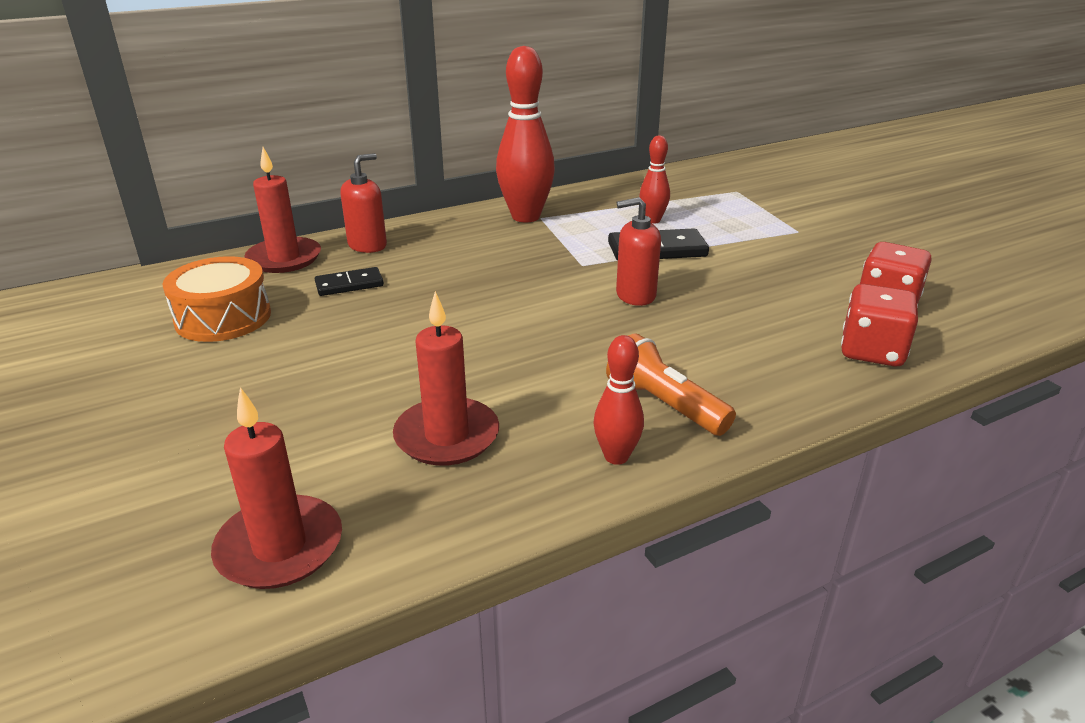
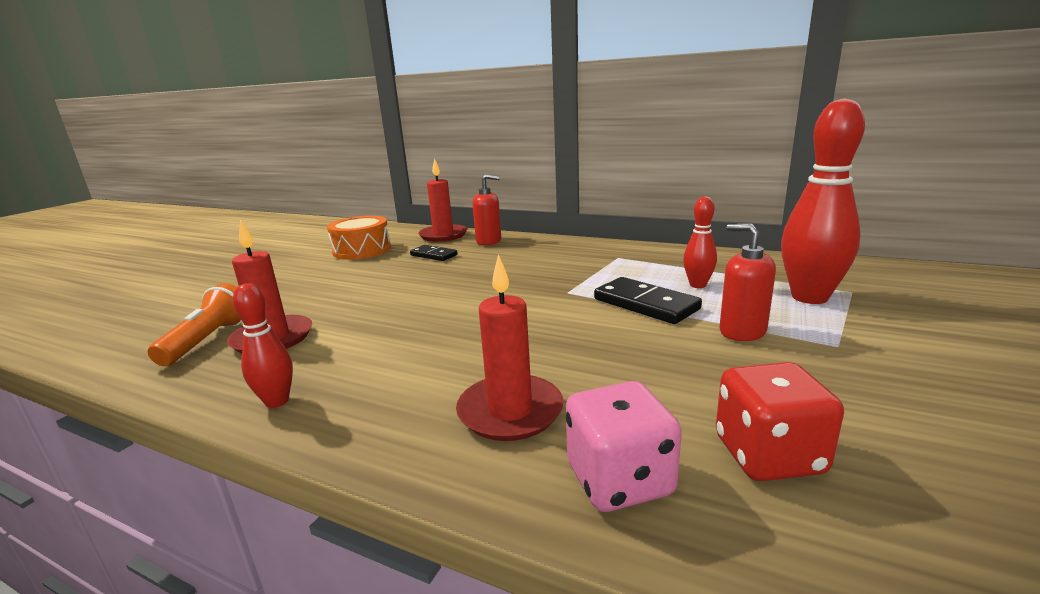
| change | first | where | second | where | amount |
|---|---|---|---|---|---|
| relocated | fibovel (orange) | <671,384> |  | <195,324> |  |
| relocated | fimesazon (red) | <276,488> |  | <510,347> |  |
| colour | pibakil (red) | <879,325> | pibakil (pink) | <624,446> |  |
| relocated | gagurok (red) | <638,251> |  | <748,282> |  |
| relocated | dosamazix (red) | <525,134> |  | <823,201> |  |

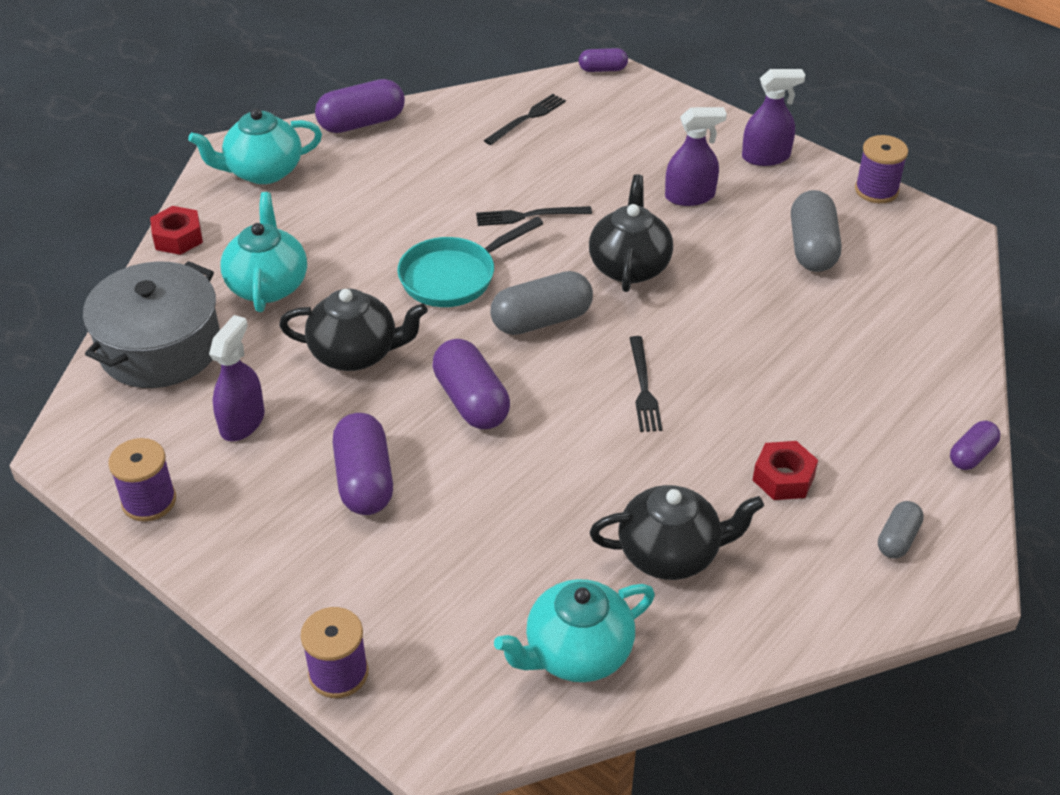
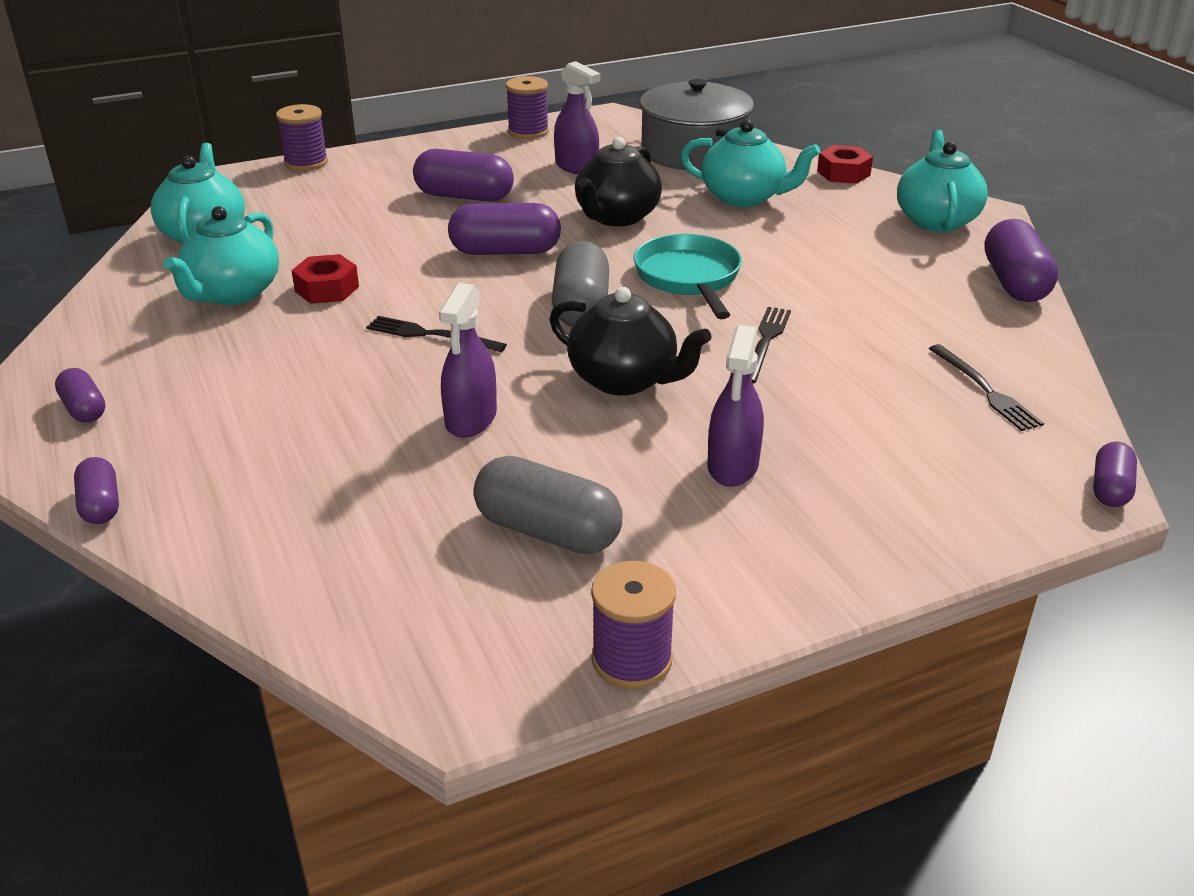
| change | first | where | second | where | amount |
|---|---|---|---|---|---|
| colour | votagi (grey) | <901,530> | votagi (purple) | <80,395> |  |
| colour | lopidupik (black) | <677,532> | lopidupik (turquoise) | <221,255> |  |
| relocated | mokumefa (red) | <785,470> |  | <325,279> |  |
| relocated | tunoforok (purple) | <773,117> |  | <468,360> |  |

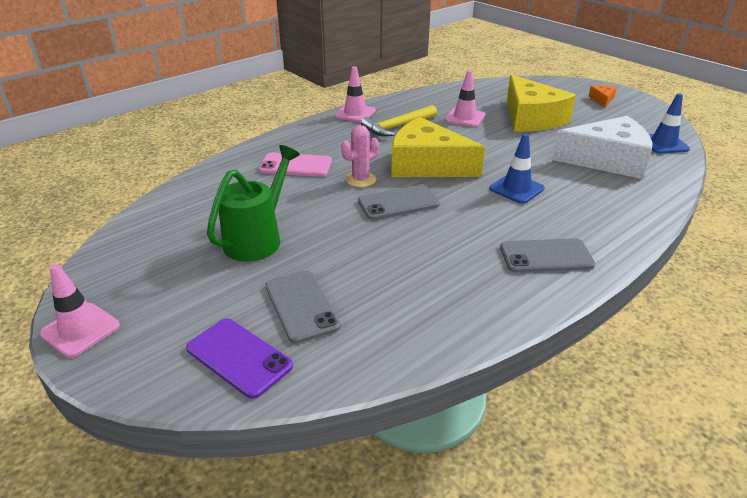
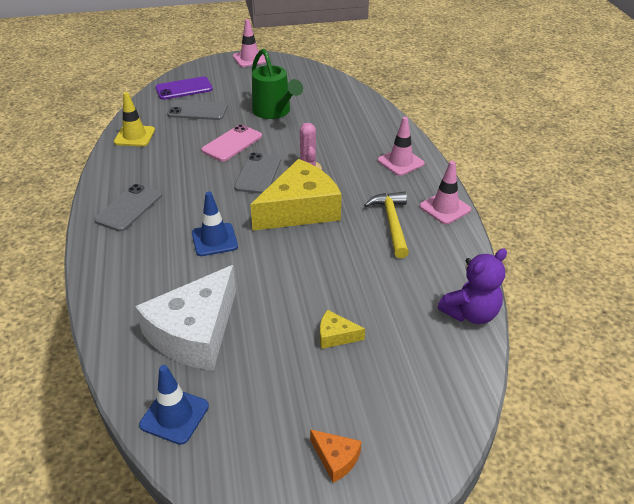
| change | first | where | second | where | amount |
|---|---|---|---|---|---|
| appeared |  |  | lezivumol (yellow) | <134,119> |  |
| relocated | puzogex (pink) | <295,165> |  | <231,143> |  |
| size | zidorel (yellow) | <541,103> |  | <342,329> | x0.42 |
| relocated | lezivumol (pink) | <464,98> |  | <401,146> |  |
| appeared |  |  | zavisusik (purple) | <472,286> |  |

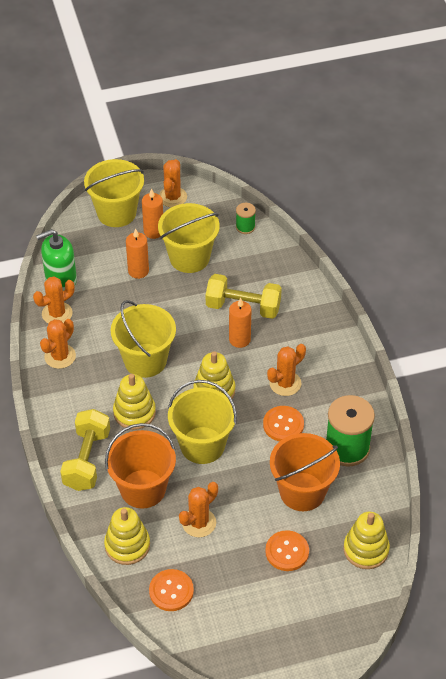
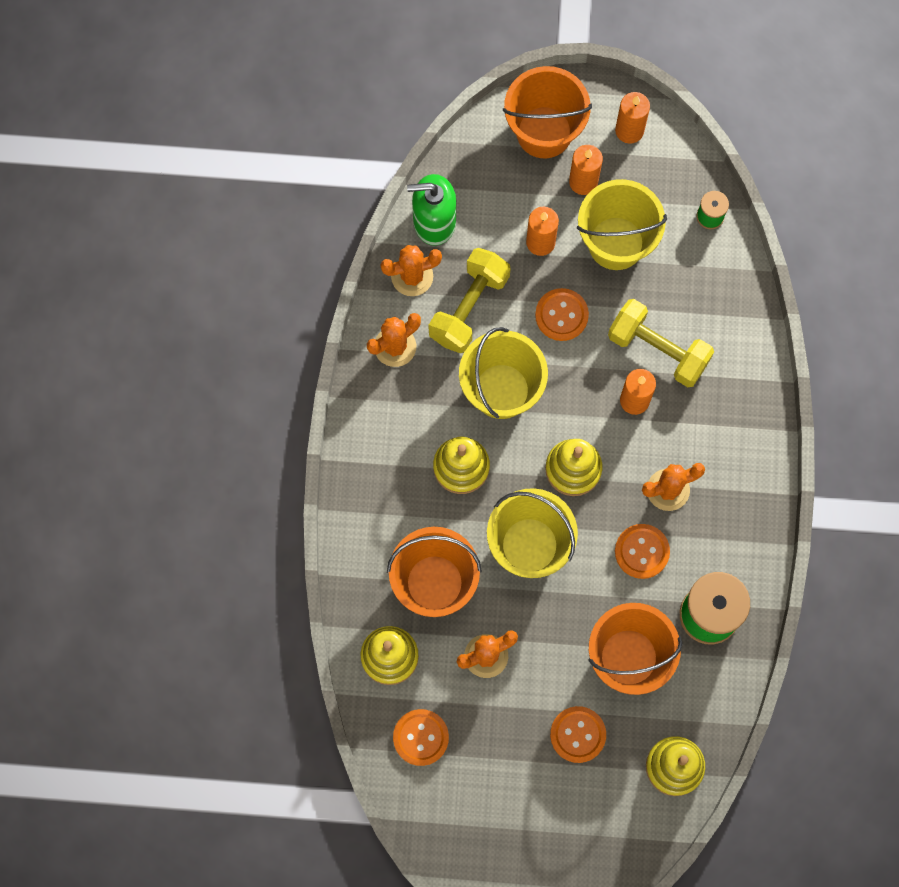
| change | first | where | second | where | amount |
|---|---|---|---|---|---|
| relocated | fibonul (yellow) | <85,450> |  | <469,300> |  |
| colour | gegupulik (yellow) | <114,193> | gegupulik (orange) | <547,112> |  |
| appeared |  |  | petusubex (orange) | <562,314> |  |
| exchanged | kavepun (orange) | <173,183> | fimesazon (orange) | <632,118> |  |

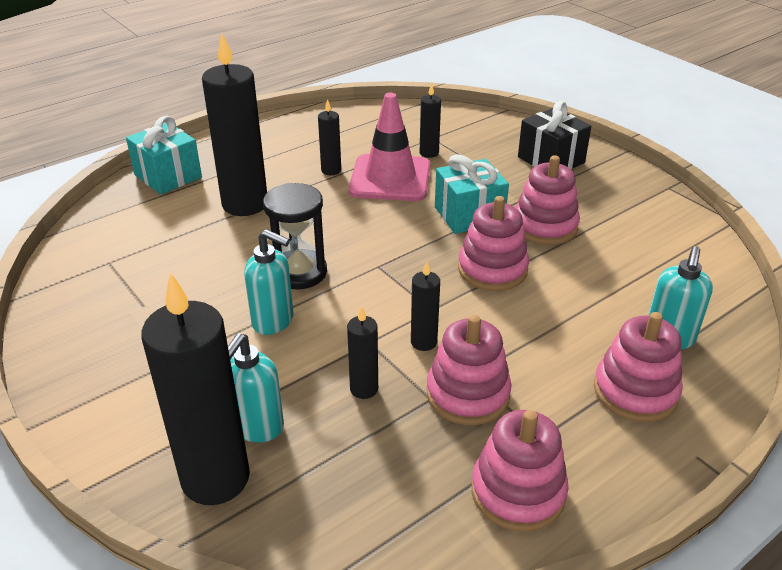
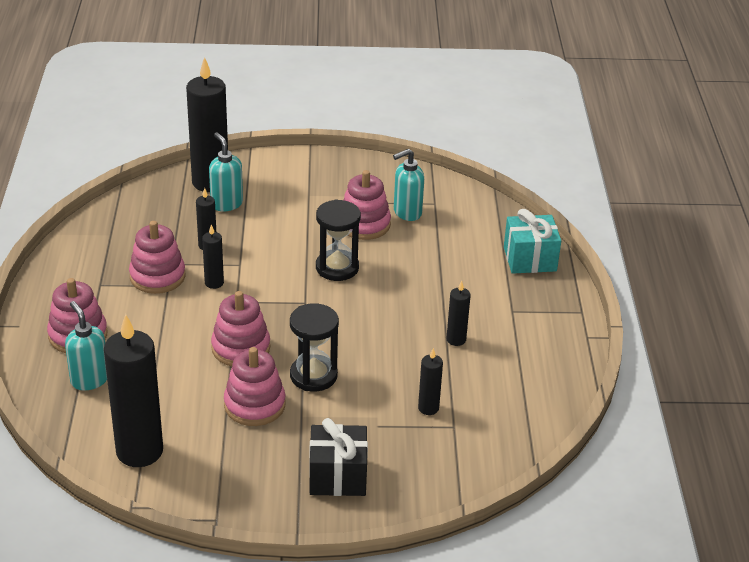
| change | first | where | second | where | amount |
|---|---|---|---|---|---|
| relocated | fimesazon (black) | <234,124> |  | <133,390> |  |
| exchanged | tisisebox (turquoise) | <472,194> | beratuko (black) | <314,347> |  |
| relocated | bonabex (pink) | <520,471> |  | <367,205> |  |
| relocated | gagurok (turquoise) | <268,282> |  | <408,185> |  |
| missing | lezivumol (pink) | <389,147> |  |  |  |

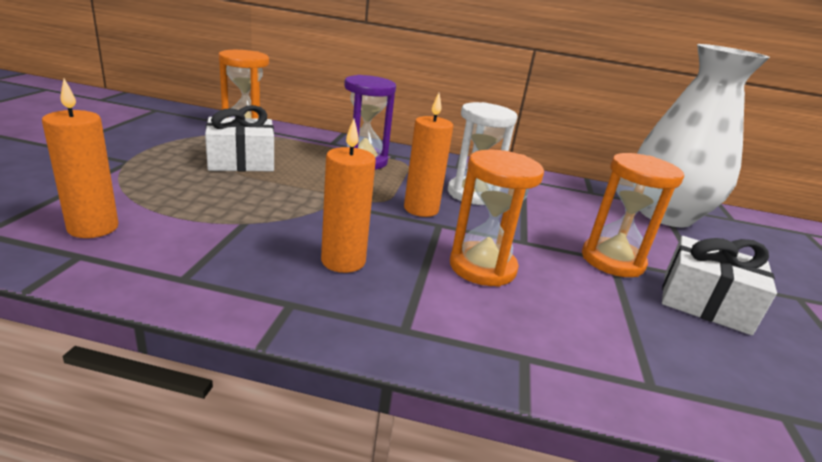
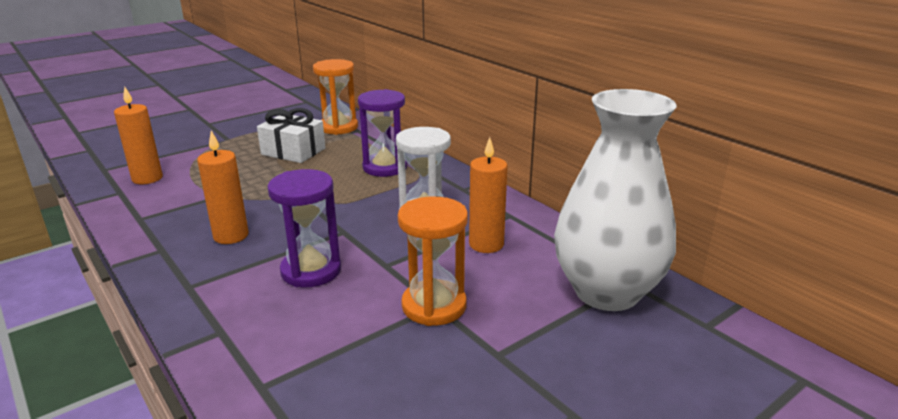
| change | first | where | second | where | amount |
|---|---|---|---|---|---|
| colour | beratuko (orange) | <497,218> | beratuko (purple) | <304,228> |  |
| relocated | fimesazon (orange) | <428,155> |  | <488,195> |  |
| missing | tisisebox (white) | <719,285> |  |  |  |

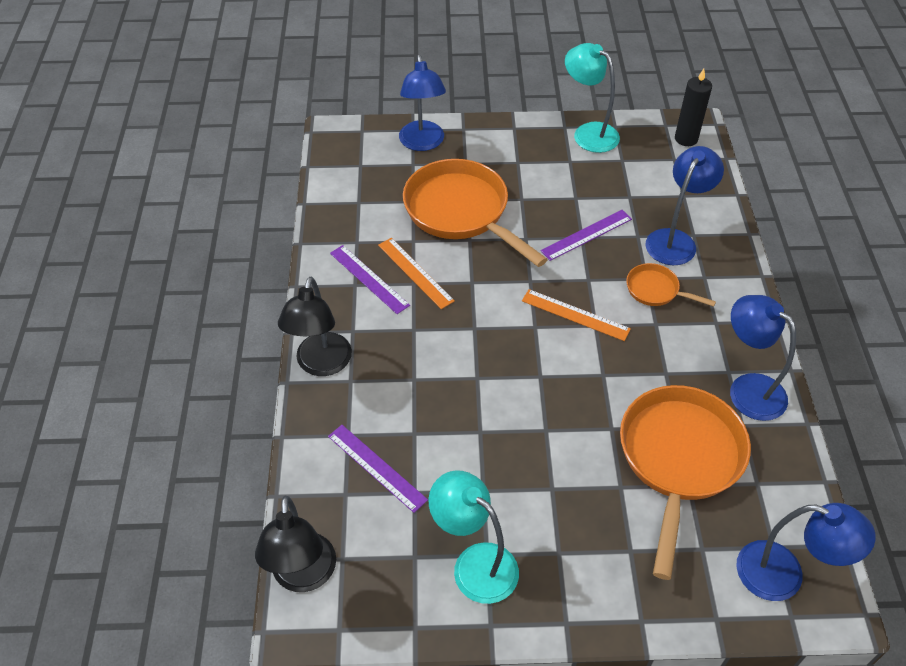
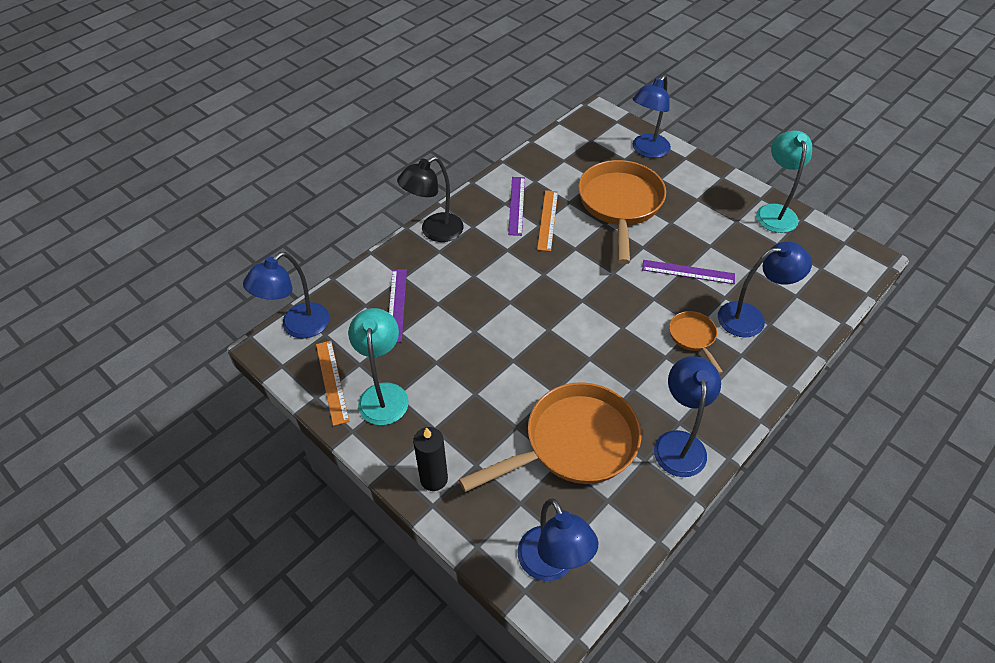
| change | first | where | second | where | amount |
|---|---|---|---|---|---|
| colour | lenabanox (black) | <295,544> | lenabanox (blue) | <286,295> |  |
| relocated | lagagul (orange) | <576,315> |  | <333,383> |  |
| relocated | fimesazon (black) | <693,107> |  | <430,459> |  |

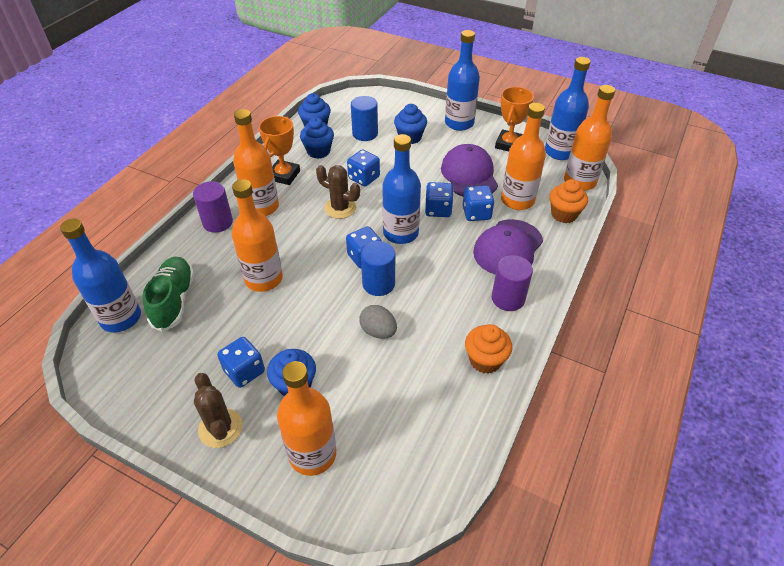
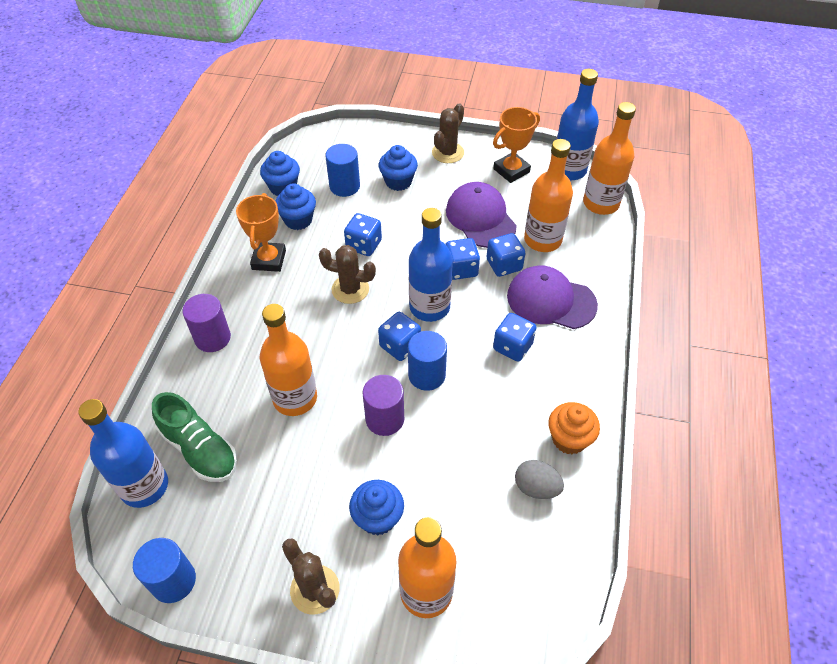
| change | first | where | second | where | amount |
|---|---|---|---|---|---|
| appeared |  |  | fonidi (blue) | <164,570> |  |
| spun | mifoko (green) | <168,294> |  | <194,437> | 150 degrees clockwise |
| relocated | fonidi (purple) | <512,283> |  | <383,405> |  |
| exchanged | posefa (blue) | <462,80> | kavepun (brown) | <448,133> |  |
| spun | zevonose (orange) | <514,119> |  | <516,145> | 45 degrees clockwise |
| relocated | pibakil (blue) | <241,362> |  | <515,337> |  |
| spun | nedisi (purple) | <508,247> |  | <552,297> | 90 degrees clockwise |
| relocated | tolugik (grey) | <378,322> |  | <539,479> |  |
| missing | posefa (orange) | <256,162> |  |  |  |
| missing | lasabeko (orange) | <569,201> |  |  |  |

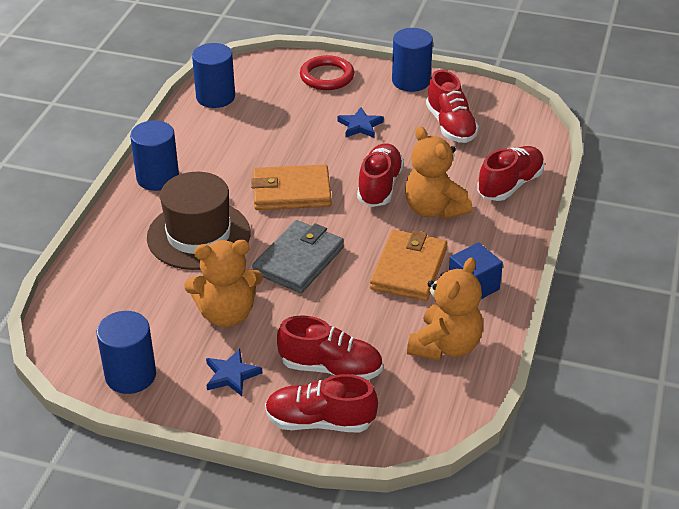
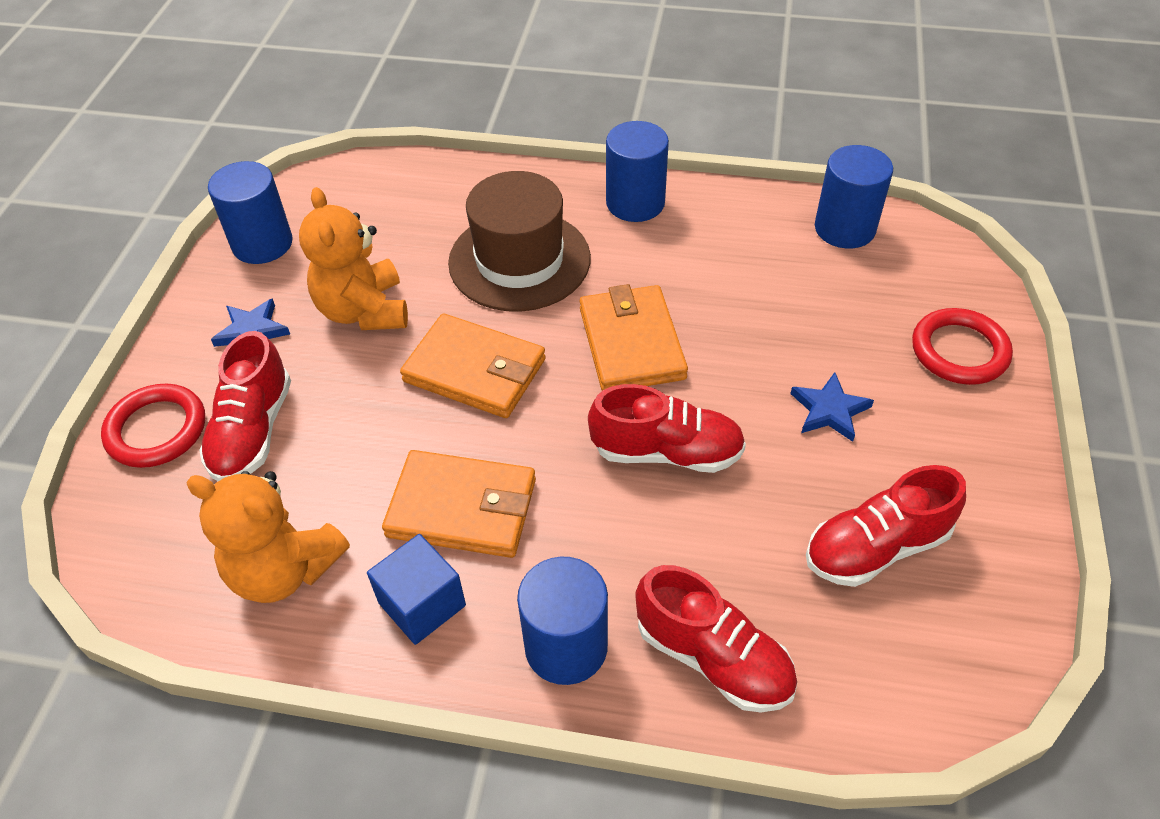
| change | first | where | second | where | amount |
|---|---|---|---|---|---|
| exchanged | mifoko (red) | <321,403> | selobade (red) | <153,426> |  |
| colour | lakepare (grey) | <298,256> | lakepare (orange) | <473,365> |  |
| relocated | fonidi (blue) | <412,60> |  | <562,621> |  |
| missing | zavisusik (orange) | <439,172> |  |  |  |

